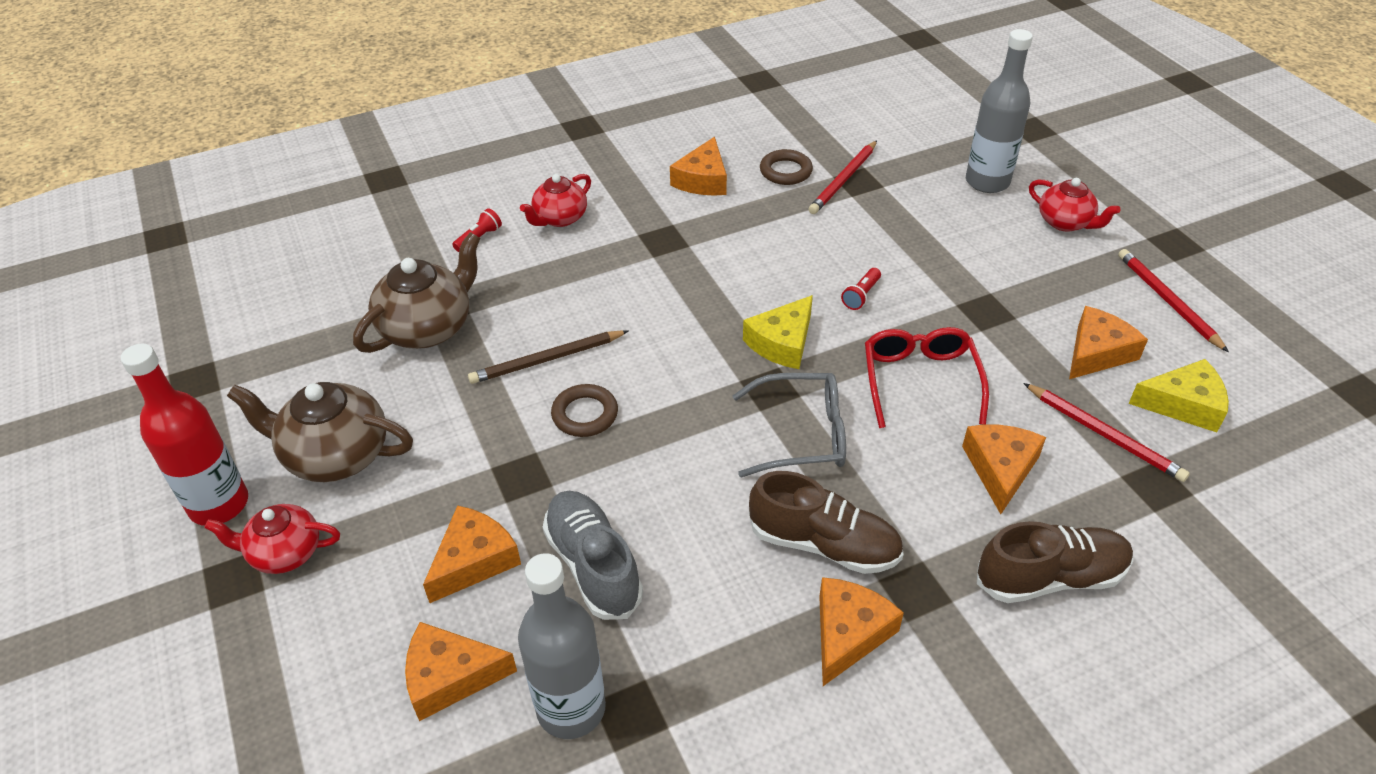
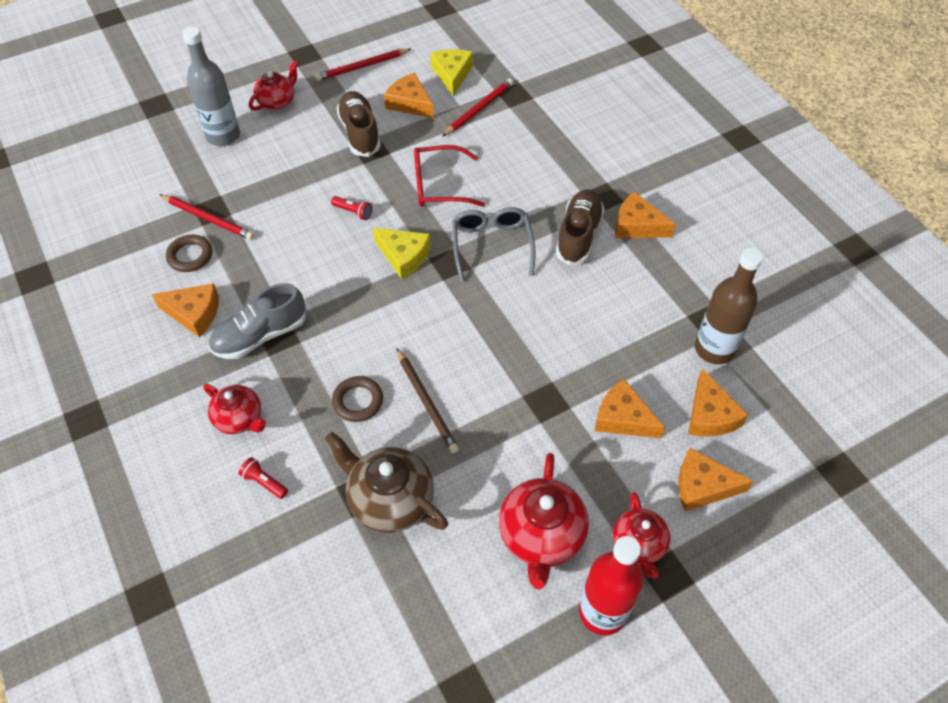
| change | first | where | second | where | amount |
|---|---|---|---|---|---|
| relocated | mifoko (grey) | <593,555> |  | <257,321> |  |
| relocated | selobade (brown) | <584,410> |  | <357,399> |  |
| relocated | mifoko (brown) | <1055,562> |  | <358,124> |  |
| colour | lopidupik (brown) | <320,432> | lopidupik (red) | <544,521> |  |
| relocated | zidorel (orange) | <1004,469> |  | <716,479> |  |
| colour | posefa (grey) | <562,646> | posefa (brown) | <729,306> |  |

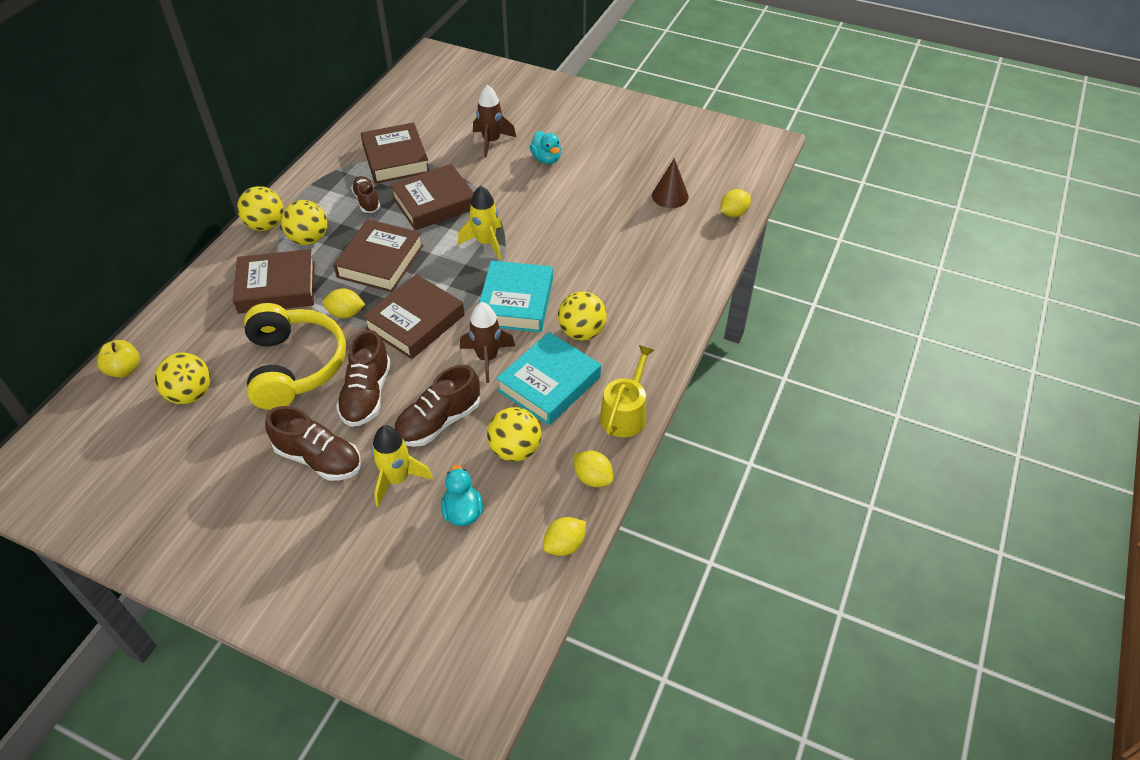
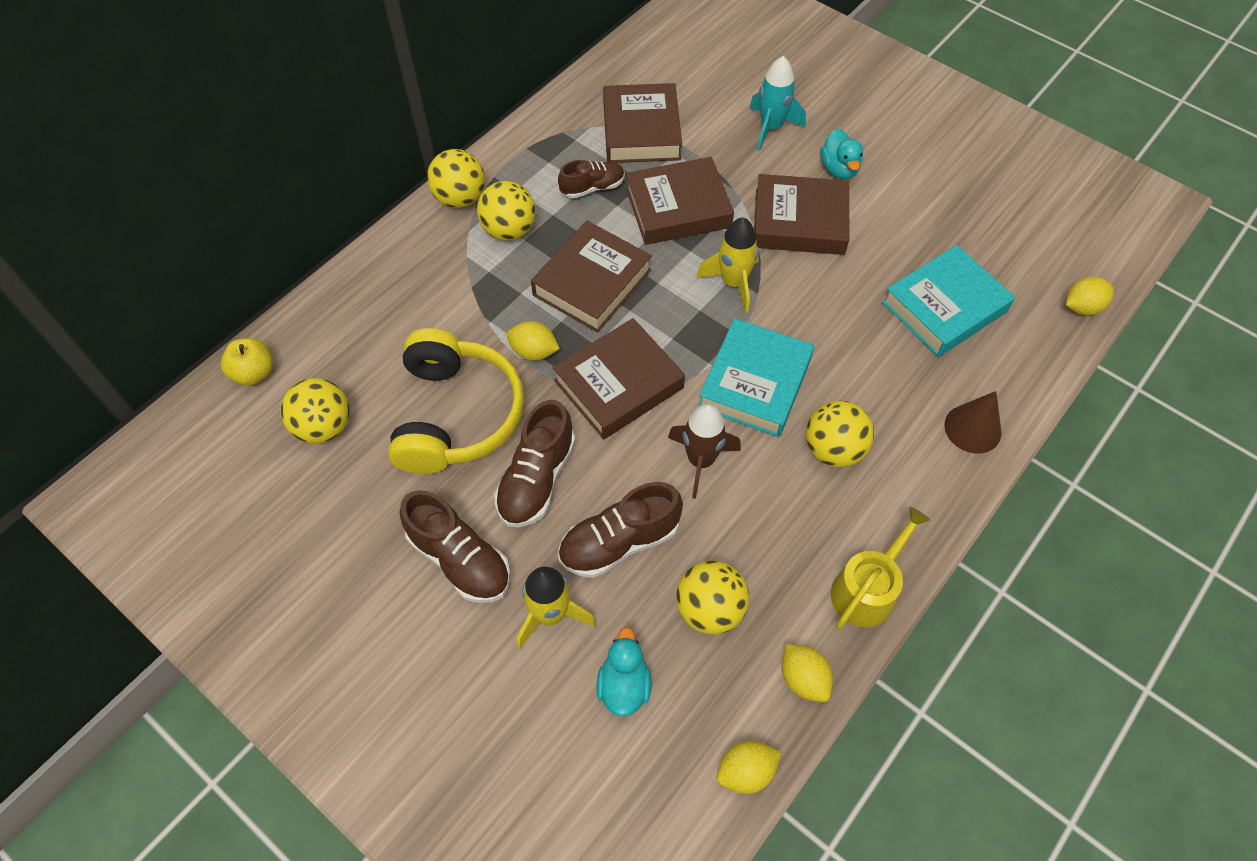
| change | first | where | second | where | amount |
|---|---|---|---|---|---|
| spun | mifoko (brown) | <365,194> |  | <591,179> | 75 degrees clockwise |
| colour | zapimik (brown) | <494,121> | zapimik (turquoise) | <778,103> |  |
| relocated | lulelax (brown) | <274,281> |  | <802,214> |  |
| relocated | lulelax (turquoise) | <548,378> |  | <948,301> |  |
| relocated | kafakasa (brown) | <670,183> |  | <973,422> |  |

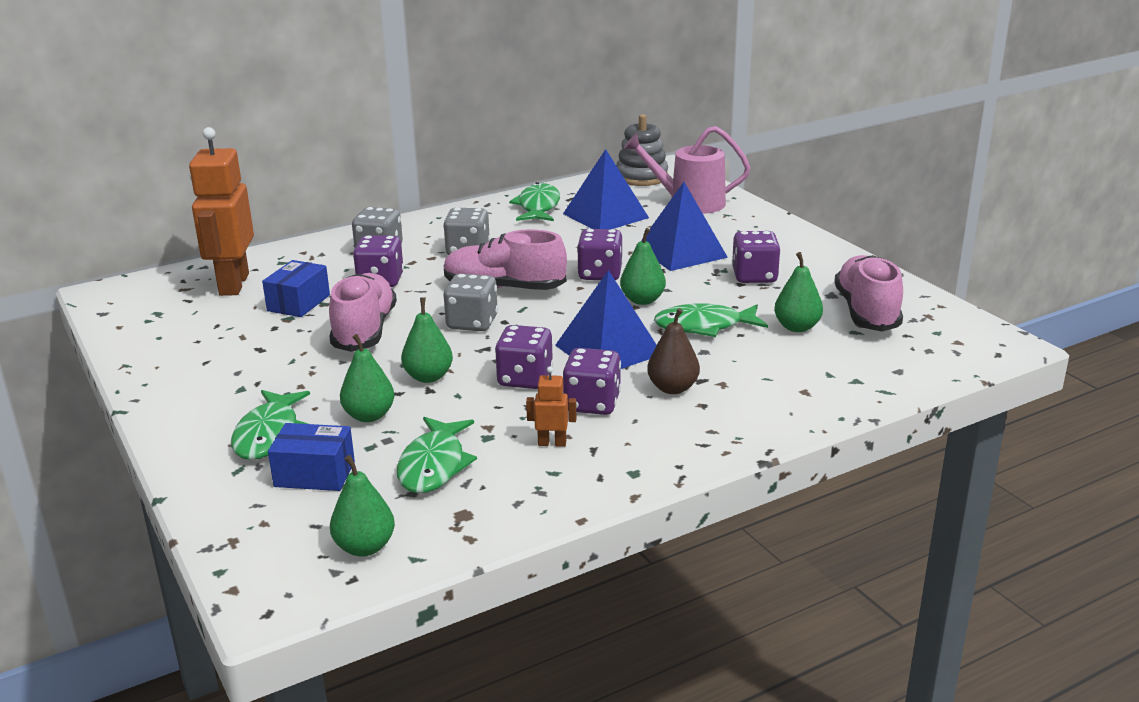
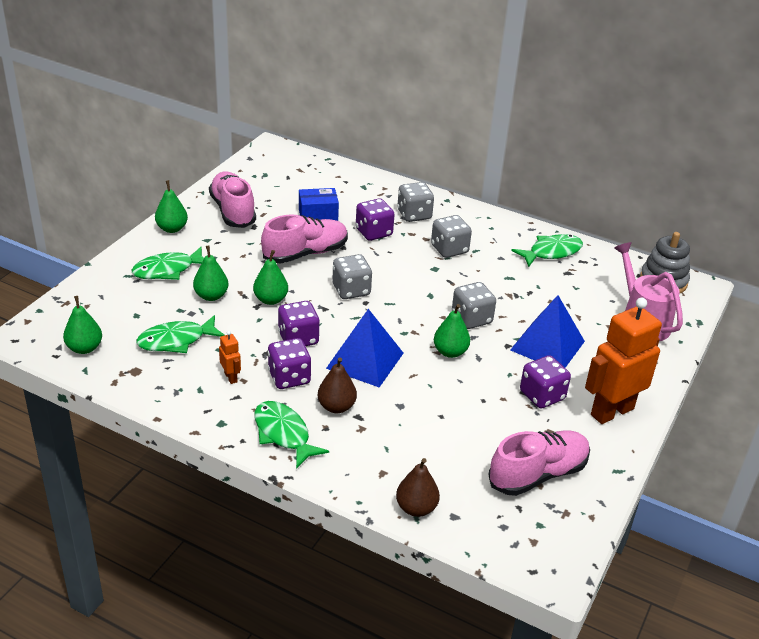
| change | first | where | second | where | amount |
|---|---|---|---|---|---|
| relocated | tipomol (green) | <798,292> |  | <171,206> |  |
| relocated | mifoko (pink) | <505,259> |  | <232,200> |  |
| relocated | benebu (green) | <711,320> |  | <291,435> |  |
| appeared |  |  | tipomol (brown) | <418,487> |  |
| colour | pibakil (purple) | <600,254> | pibakil (grey) | <474,305> |  |
| relocated | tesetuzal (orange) | <221,211> |  | <623,361> |  |
| missing | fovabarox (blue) | <311,457> |  |  |  |
| missing | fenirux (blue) | <606,189> |  |  |  |

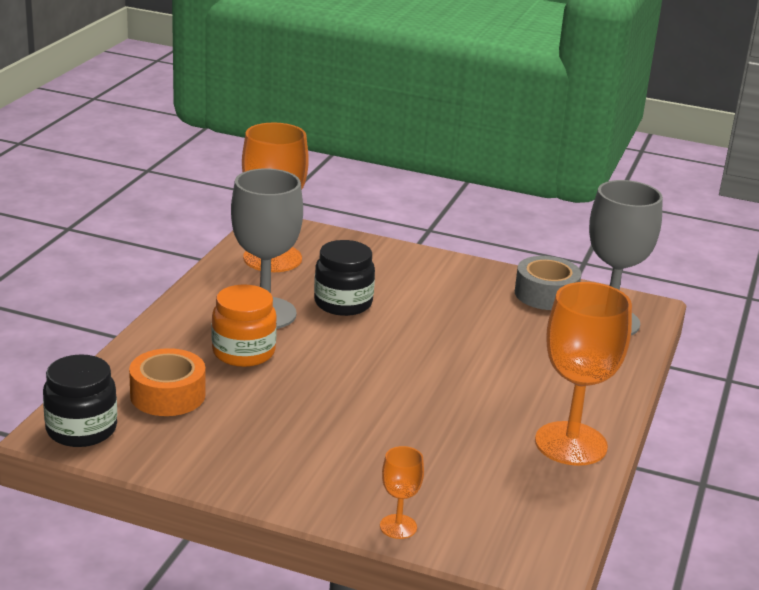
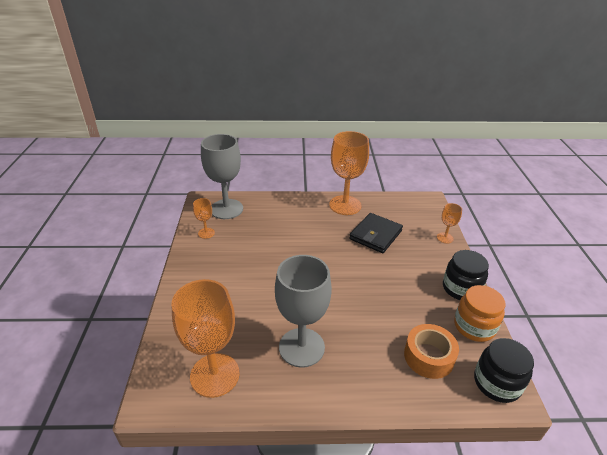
| change | first | where | second | where | amount |
|---|---|---|---|---|---|
| exchanged | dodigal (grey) | <548,283> | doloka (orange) | <204,218> |  |
| appeared |  |  | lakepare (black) | <376,233> |  |
| relocated | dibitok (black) | <344,278> |  | <466,275> |  |
| relocated | dibitok (orange) | <244,326> |  | <479,313> |  |

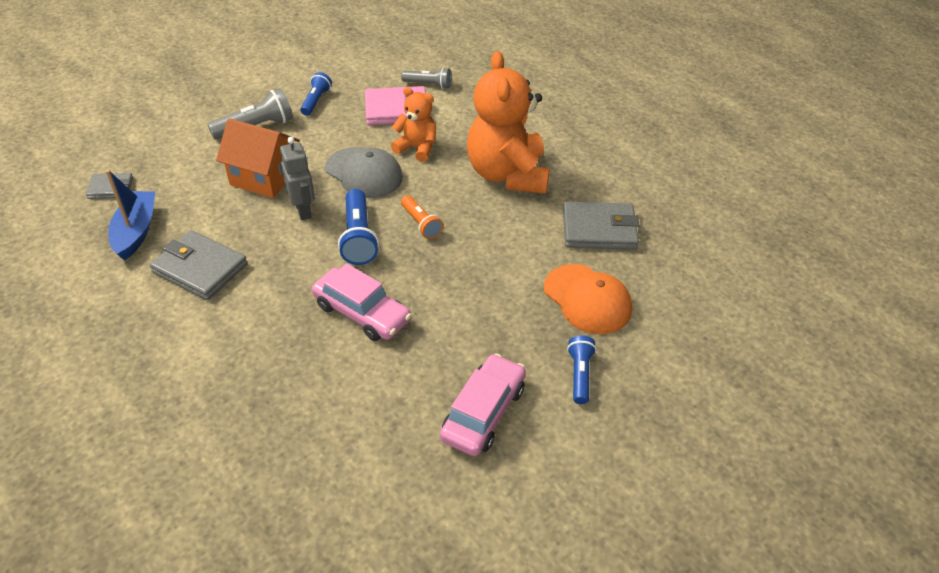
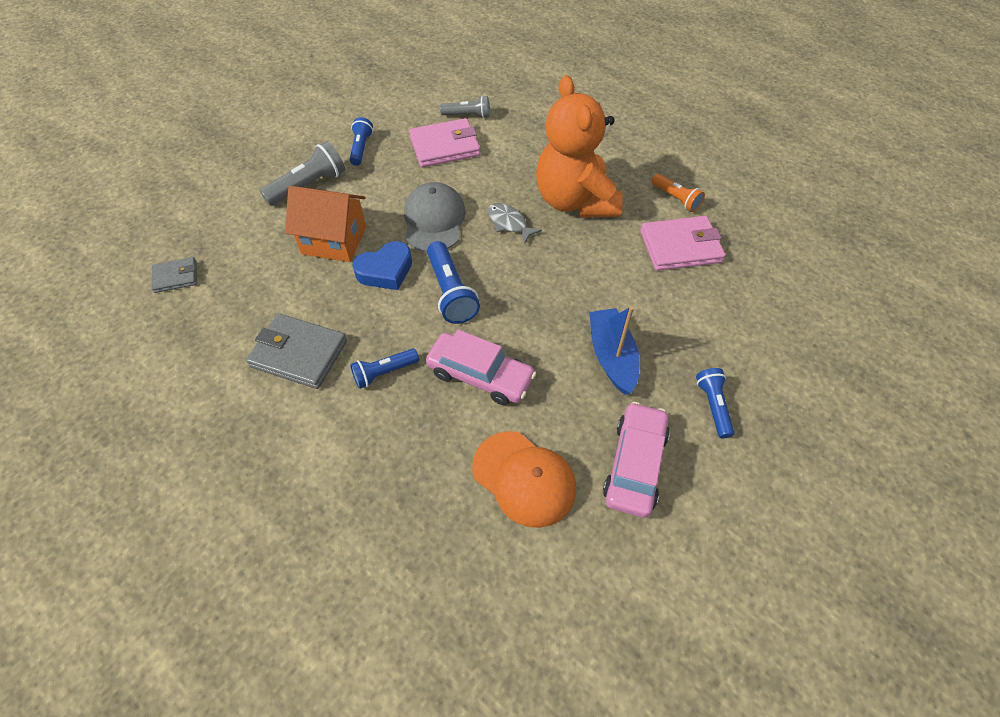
| change | first | where | second | where | amount |
|---|---|---|---|---|---|
| appeared |  |  | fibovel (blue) | <384,368> |  |
| exchanged | tesetuzal (grey) | <297,178> | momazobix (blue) | <382,265> |  |
| spun | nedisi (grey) | <364,172> |  | <435,217> | 120 degrees counterclockwise |
| relocated | nedisi (orange) | <588,299> |  | <524,479> |  |
| appeared |  |  | benebu (grey) | <514,223> |  |
| relocated | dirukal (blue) | <130,215> |  | <614,350> |  |
| colour | lakepare (grey) | <601,226> | lakepare (pink) | <682,243> |  |
| relocated | fibovel (orange) | <422,217> |  | <678,193> |  |
| missing | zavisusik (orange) | <413,124> |  |  |  |

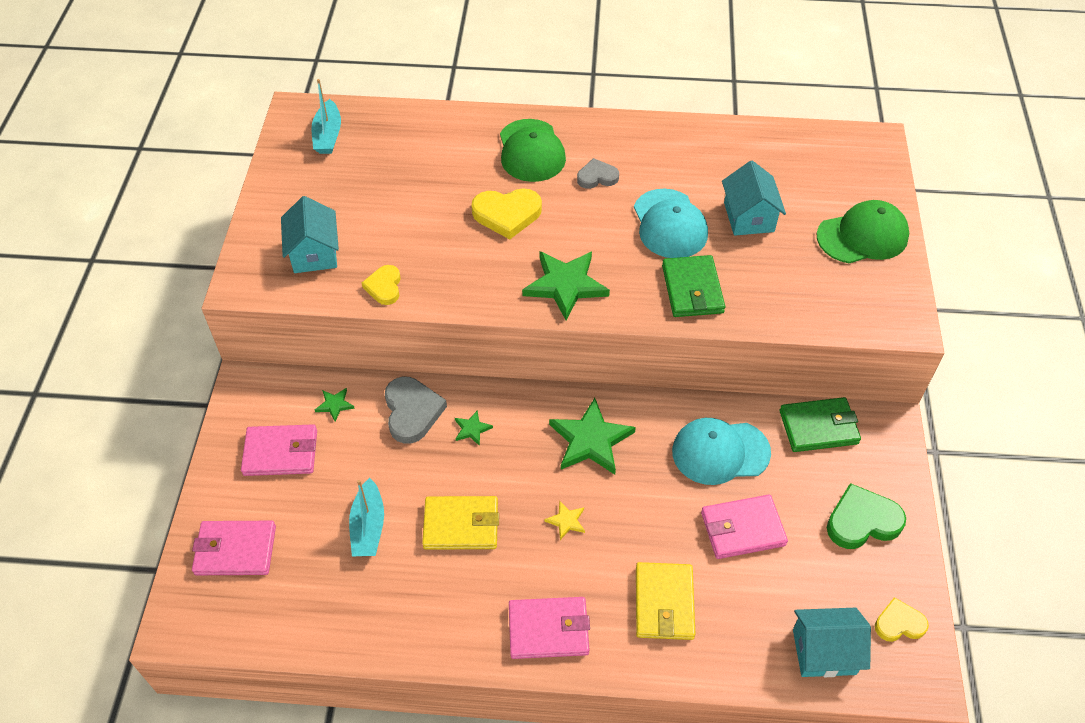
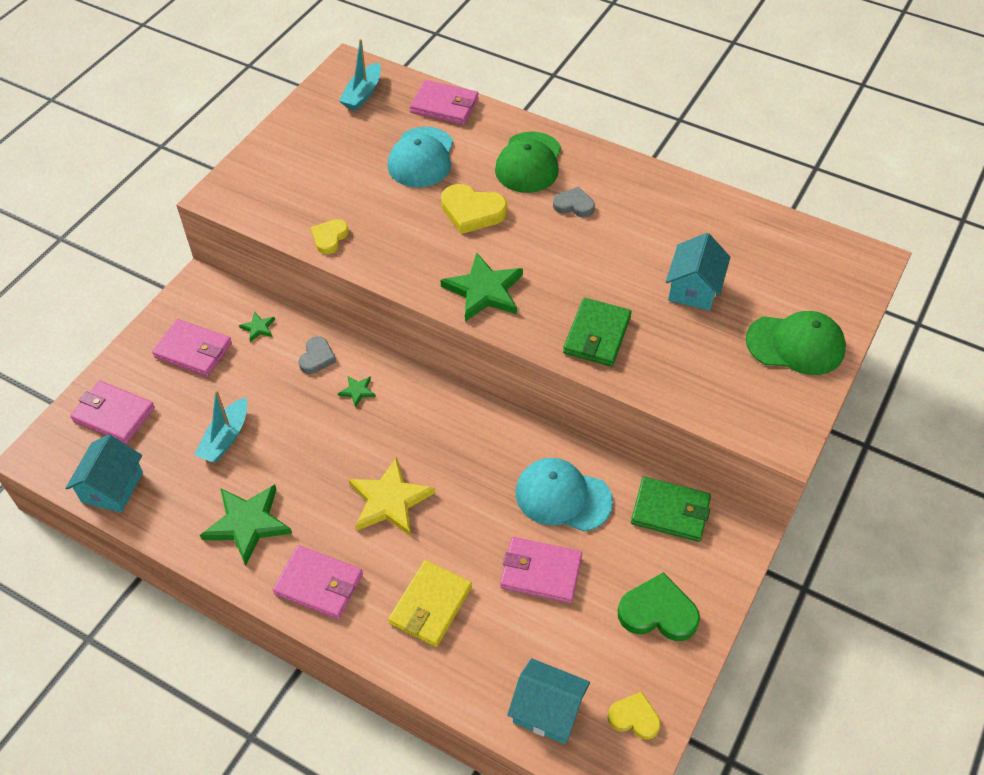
| change | first | where | second | where | amount |
|---|---|---|---|---|---|
| relocated | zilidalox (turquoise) | <310,234> |  | <104,473> |  |
| relocated | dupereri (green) | <592,436> |  | <246,525> |  |
| size | momazobix (grey) | <416,410> |  | <317,355> | x0.62 |
| size | dupereri (yellow) | <565,520> |  | <391,496> | x2.17 |
| relocated | nedisi (turquoise) | <671,223> |  | <420,157> |  |
| appeared |  |  | lakepare (pink) | <444,102> |  |
| missing | lakepare (yellow) | <460,523> |  |  |  |

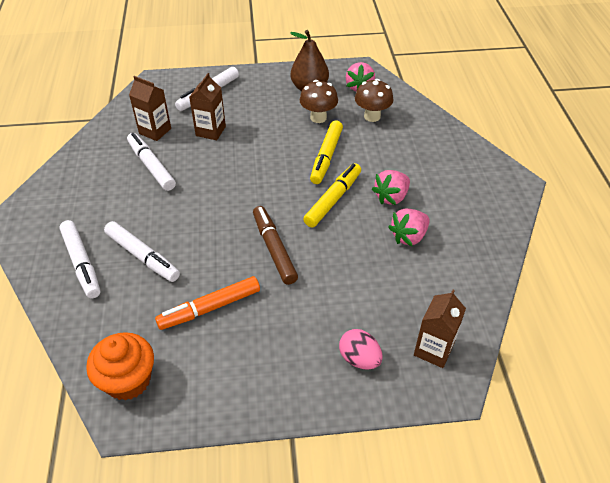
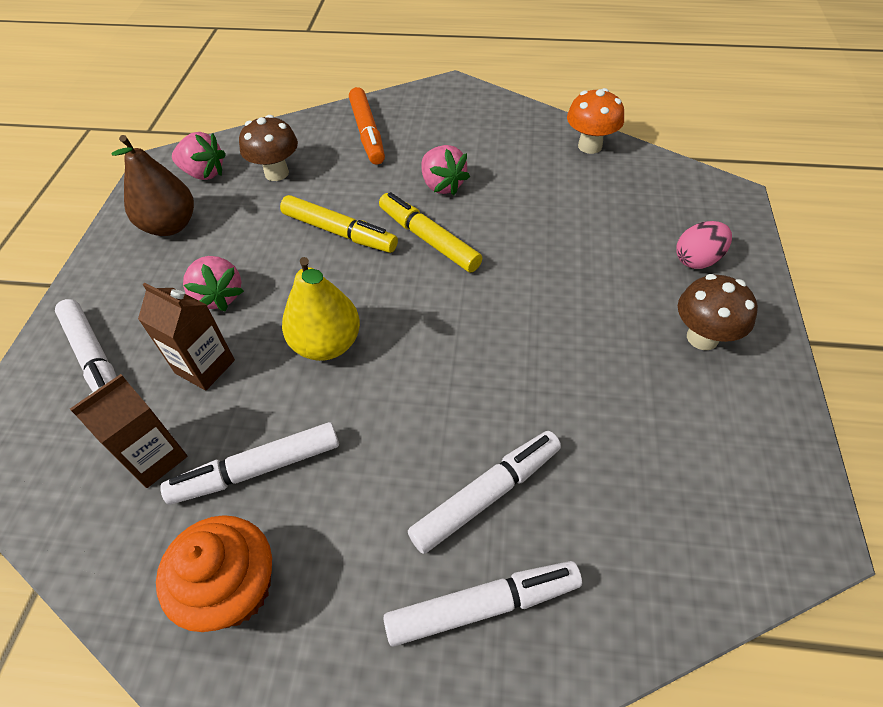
| change | first | where | second | where | amount |
|---|---|---|---|---|---|
| relocated | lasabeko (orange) | <120,366> |  | <214,573> |  |
| relocated | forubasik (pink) | <409,227> |  | <213,283> |  |
| appeared |  |  | tipomol (yellow) | <321,309> |  |
| relocated | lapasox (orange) | <207,303> |  | <367,126> |  |
| appeared |  |  | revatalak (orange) | <595,121> |  |
| relocated | revatalak (brown) | <319,101> |  | <718,312> |  |
| missing | lapasox (brown) | <275,245> |  |  |  |
| missing | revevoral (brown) | <440,329> |  |  |  |

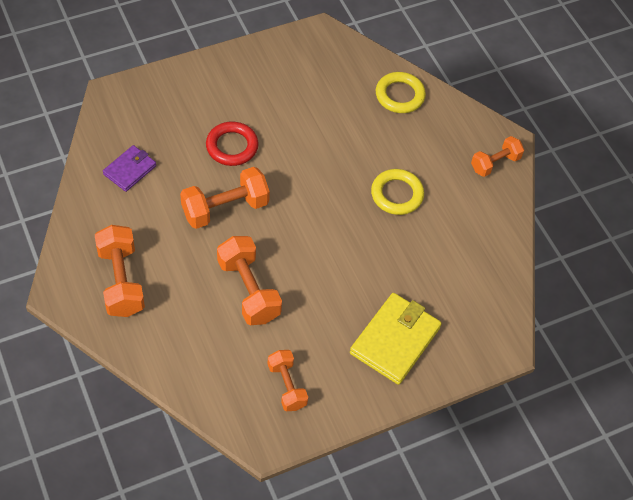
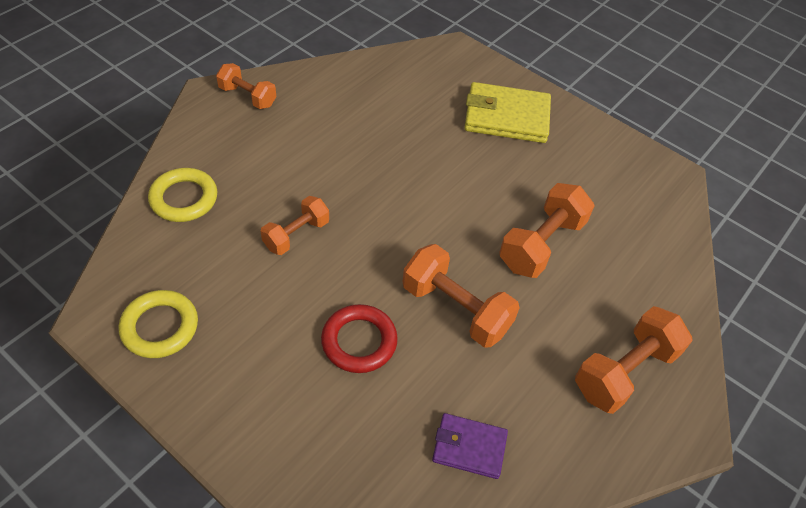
| change | first | where | second | where | amount |
|---|---|---|---|---|---|
| relocated | selobade (yellow) | <397,192> |  | <158,324> |  |
| relocated | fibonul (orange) | <288,380> |  | <295,225> |  |

